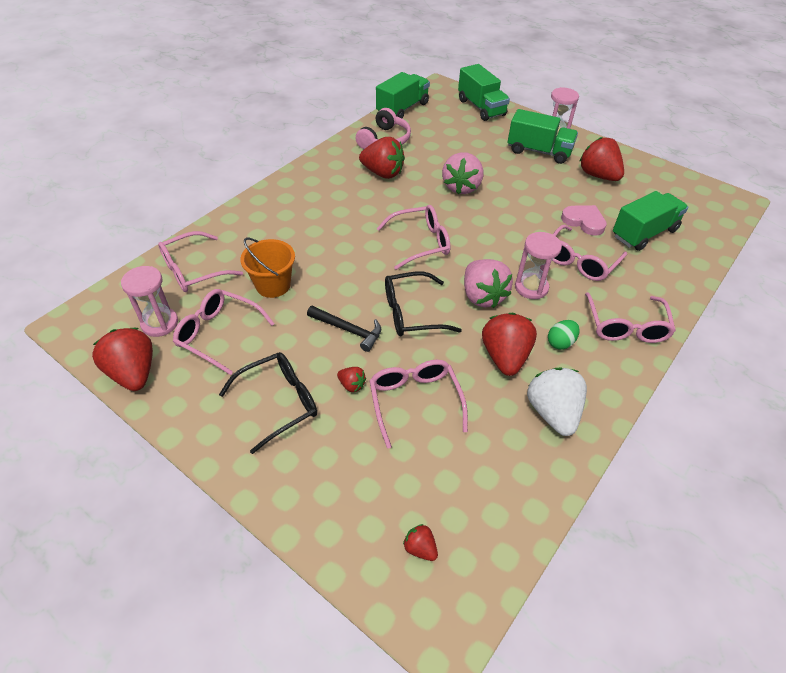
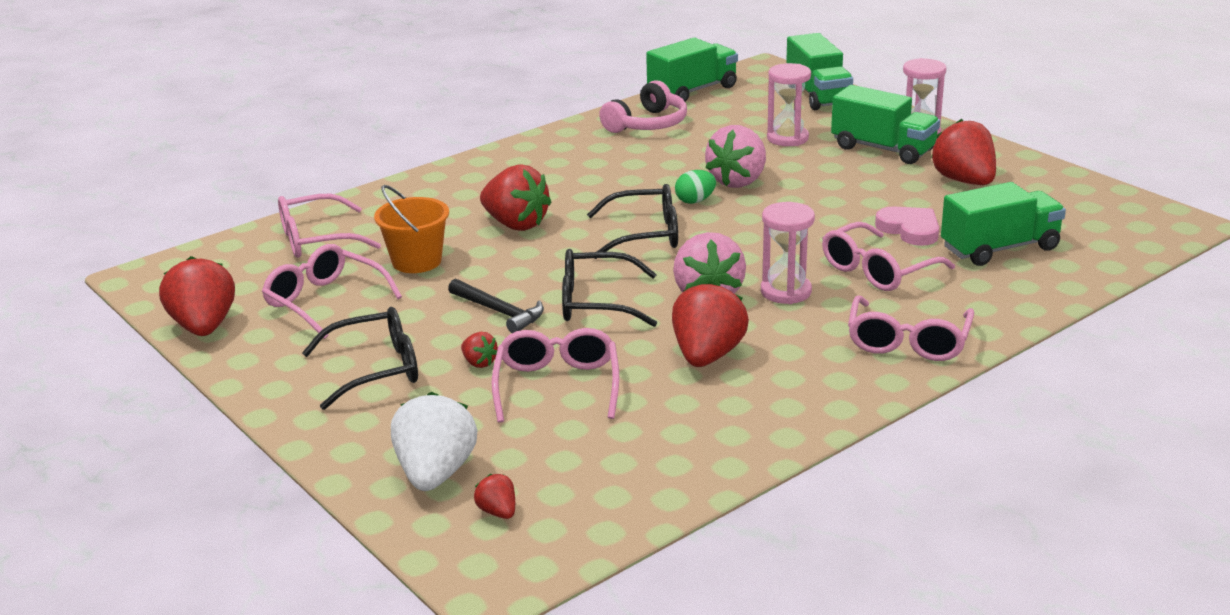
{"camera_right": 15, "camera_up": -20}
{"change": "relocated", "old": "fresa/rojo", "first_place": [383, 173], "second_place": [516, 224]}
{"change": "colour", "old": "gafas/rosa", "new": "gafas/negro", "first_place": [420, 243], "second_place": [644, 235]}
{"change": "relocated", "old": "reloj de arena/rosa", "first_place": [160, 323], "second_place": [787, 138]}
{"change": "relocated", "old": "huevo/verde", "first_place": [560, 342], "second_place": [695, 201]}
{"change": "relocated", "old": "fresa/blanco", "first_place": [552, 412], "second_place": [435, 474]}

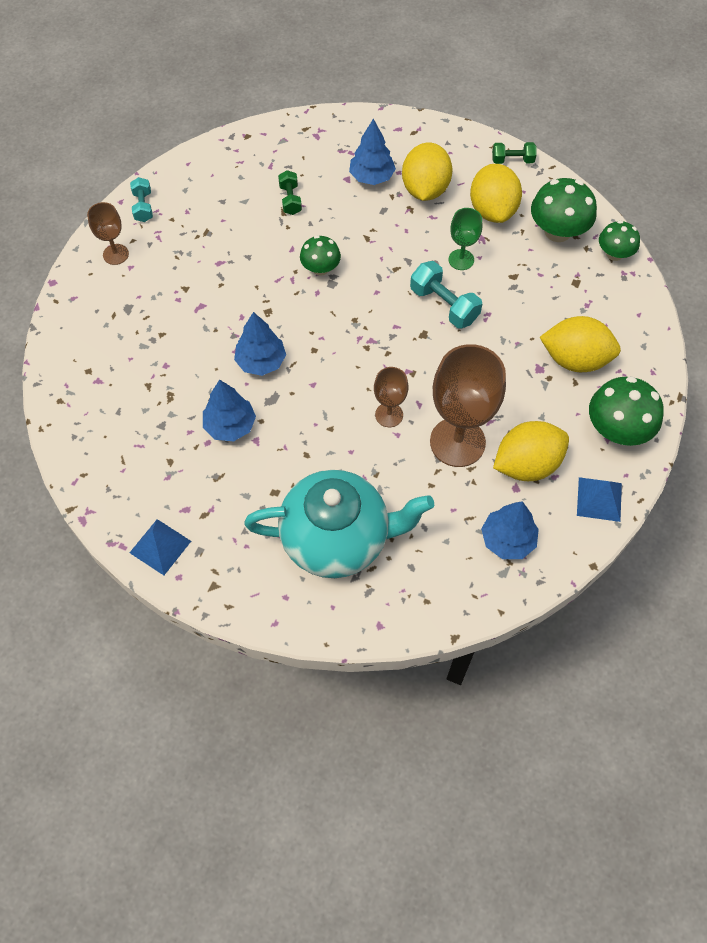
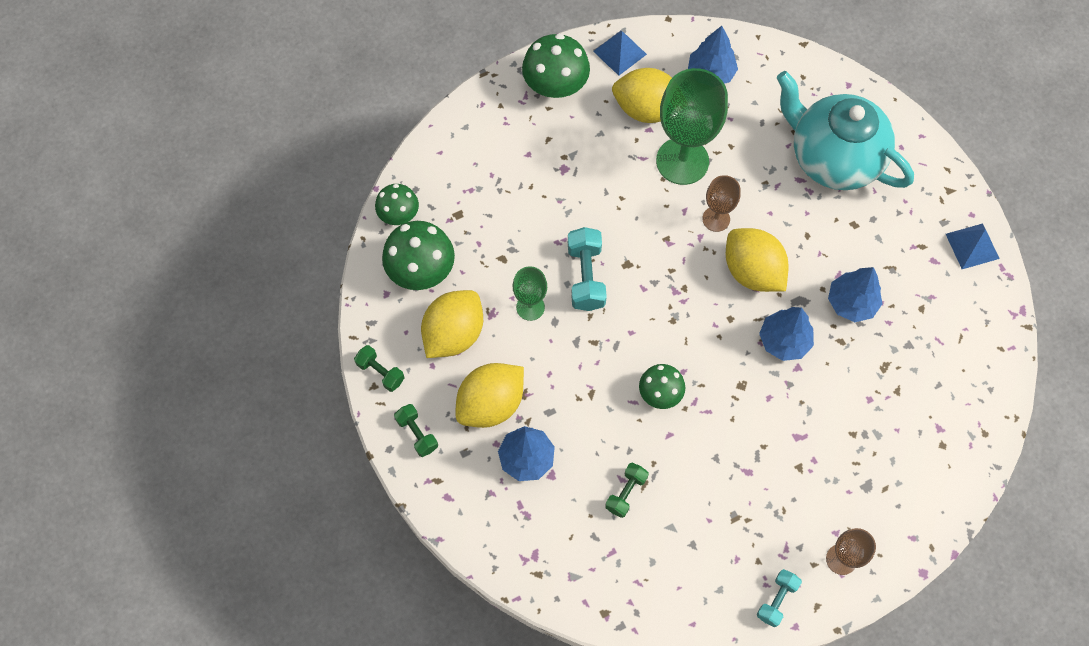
{"camera_right": -140, "camera_up": 5}
{"change": "relocated", "old": "limón/amarillo", "first_place": [575, 359], "second_place": [752, 271]}
{"change": "colour", "old": "copa/marrón", "new": "copa/verde", "first_place": [457, 442], "second_place": [682, 161]}
{"change": "appeared", "new": "mancuerna/verde", "second_place": [417, 433]}

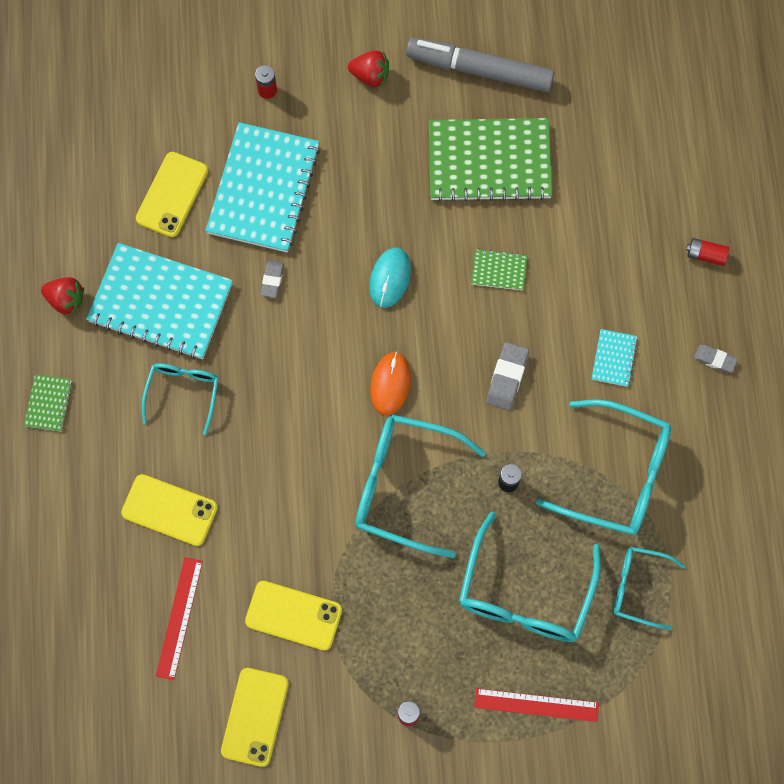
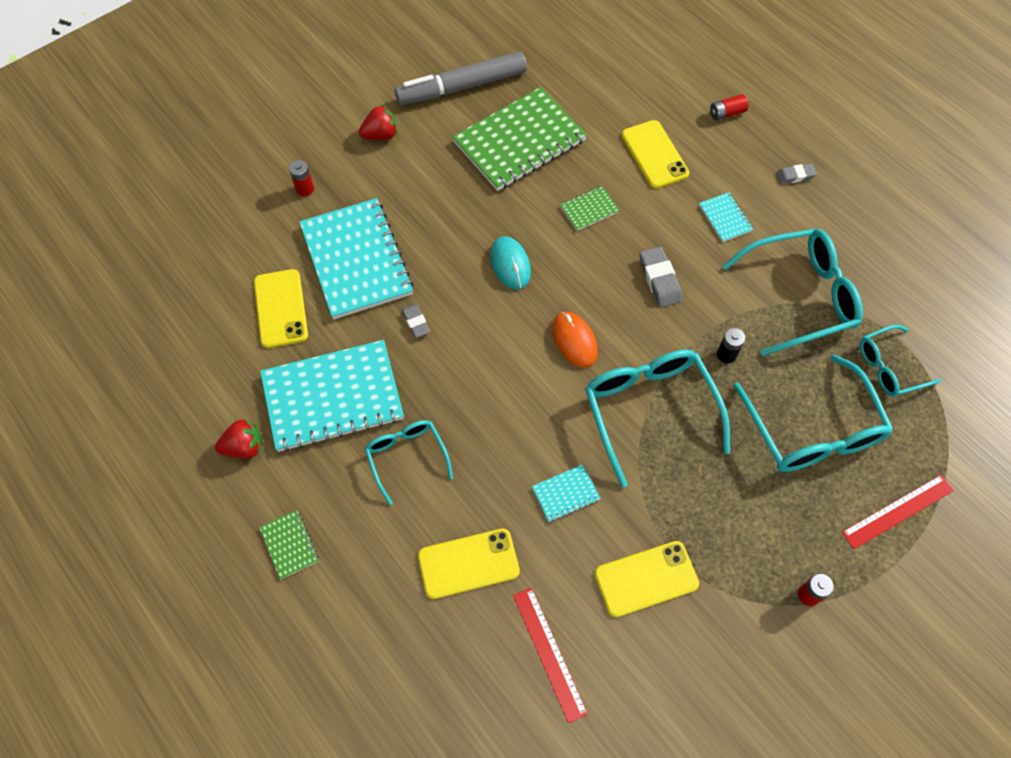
{"camera_right": -35, "camera_up": -10}
{"change": "spun", "old": "gafas/turquesa", "first_place": [404, 485], "second_place": [649, 410], "degrees": 90}
{"change": "relocated", "old": "móvil/amarillo", "first_place": [255, 717], "second_place": [654, 154]}
{"change": "appeared", "new": "cuaderno/turquesa", "second_place": [565, 494]}

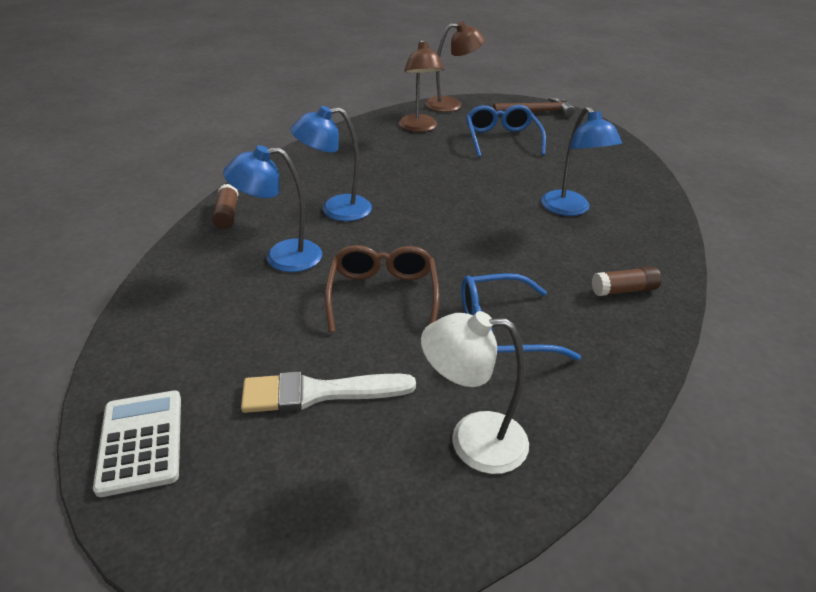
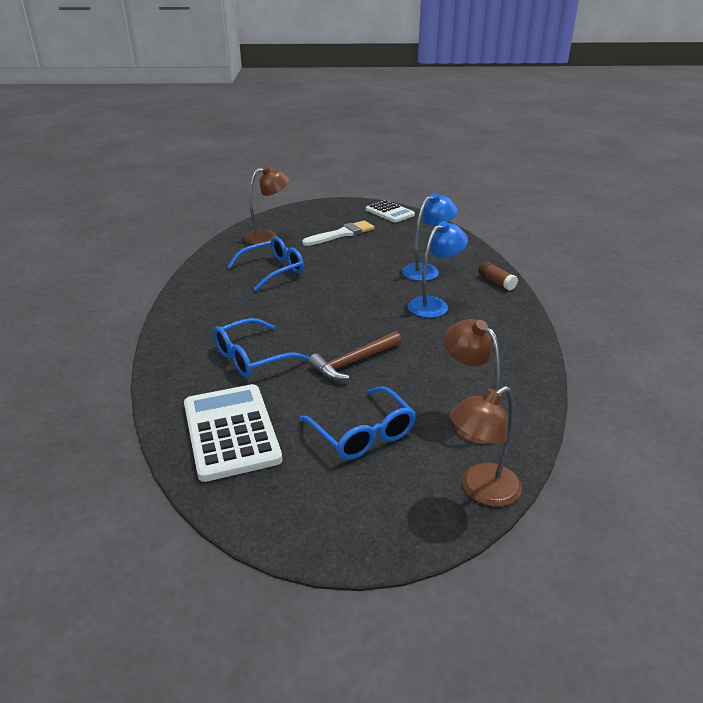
{"camera_right": 155, "camera_up": -5}
{"change": "relocated", "old": "martillo/marrón", "first_place": [537, 112], "second_place": [353, 362]}
{"change": "exchanged", "old": "lámpara/azul", "new": "gafas/azul", "first_place": [570, 209], "second_place": [253, 357]}
{"change": "missing", "old": "gafas/marrón", "first_place": [382, 296]}
{"change": "missing", "old": "barra de pegamento/marrón", "first_place": [623, 290]}
{"change": "colour", "old": "lámpara/blanco", "new": "lámpara/marrón", "first_place": [472, 440], "second_place": [268, 237]}
{"change": "appeared", "new": "calculadora/blanco", "second_place": [231, 432]}

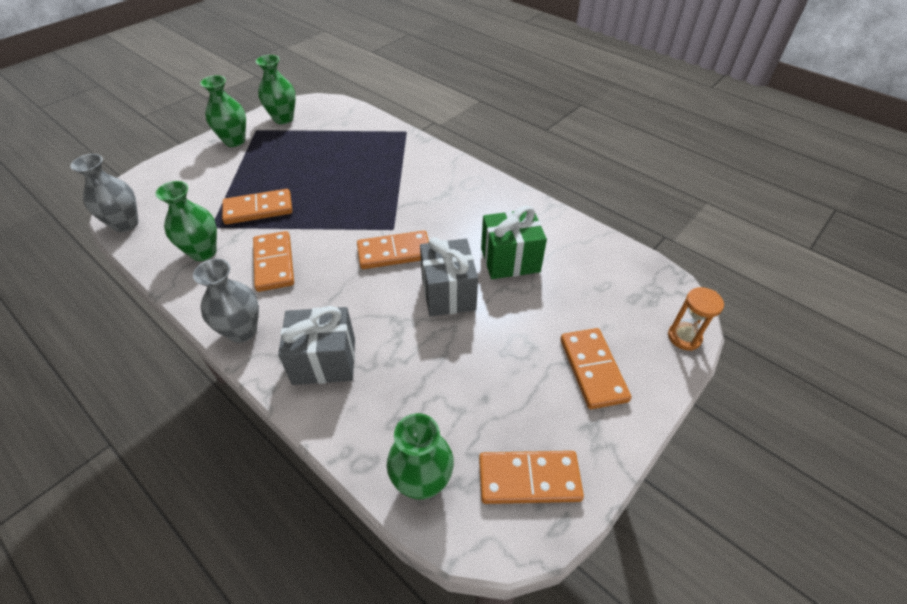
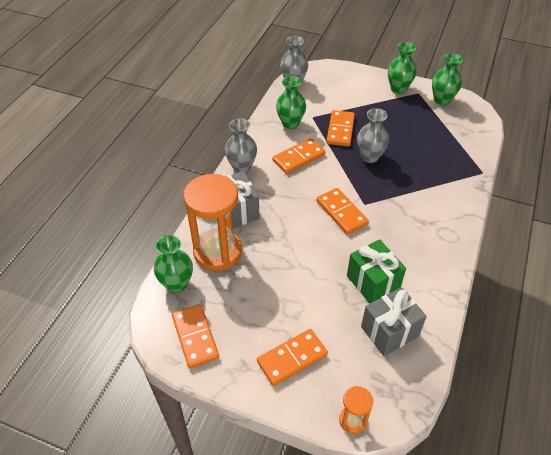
{"camera_right": 70, "camera_up": 0}
{"change": "spun", "old": "ficha de dominó/naranja", "first_place": [258, 209], "second_place": [340, 130], "degrees": 45}
{"change": "relocated", "old": "regalo/gris", "first_place": [448, 293], "second_place": [389, 331]}
{"change": "appeared", "new": "florero/gris", "second_place": [370, 157]}
{"change": "appeared", "new": "reloj de arena/naranja", "second_place": [218, 252]}

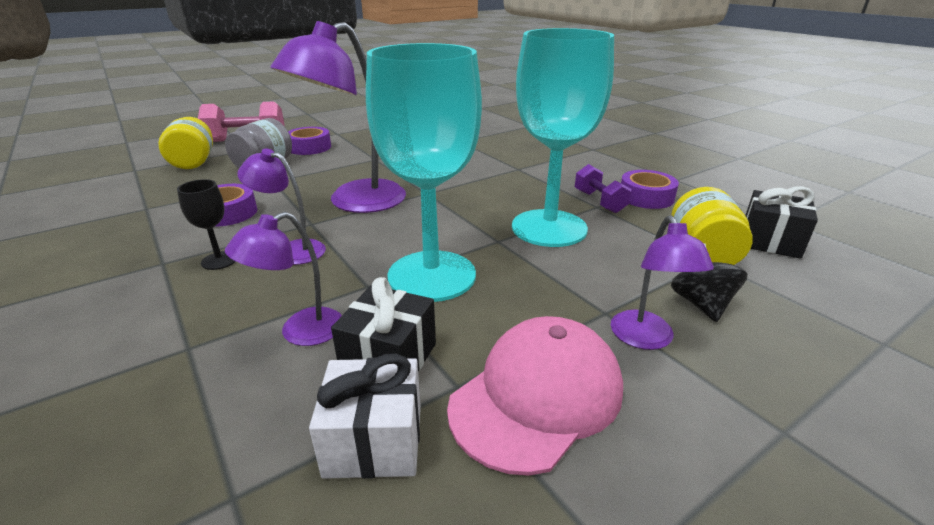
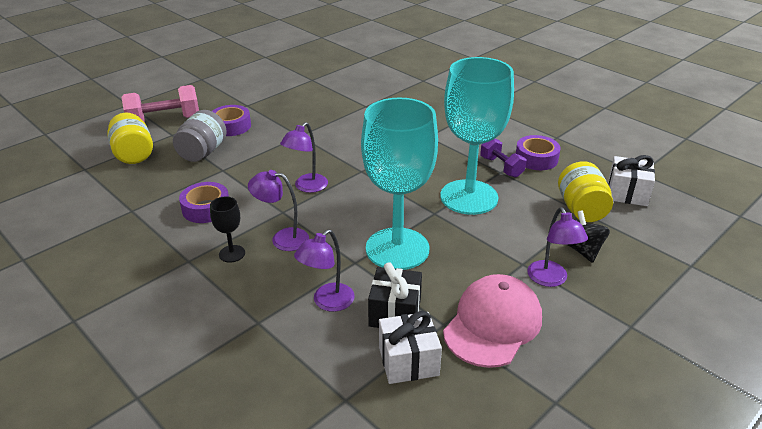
{"camera_right": -10, "camera_up": 5}
{"change": "size", "old": "lámpara/morado", "first_place": [355, 202], "second_place": [307, 187], "factor": 0.53}
{"change": "colour", "old": "regalo/negro", "new": "regalo/blanco", "first_place": [770, 241], "second_place": [627, 193]}

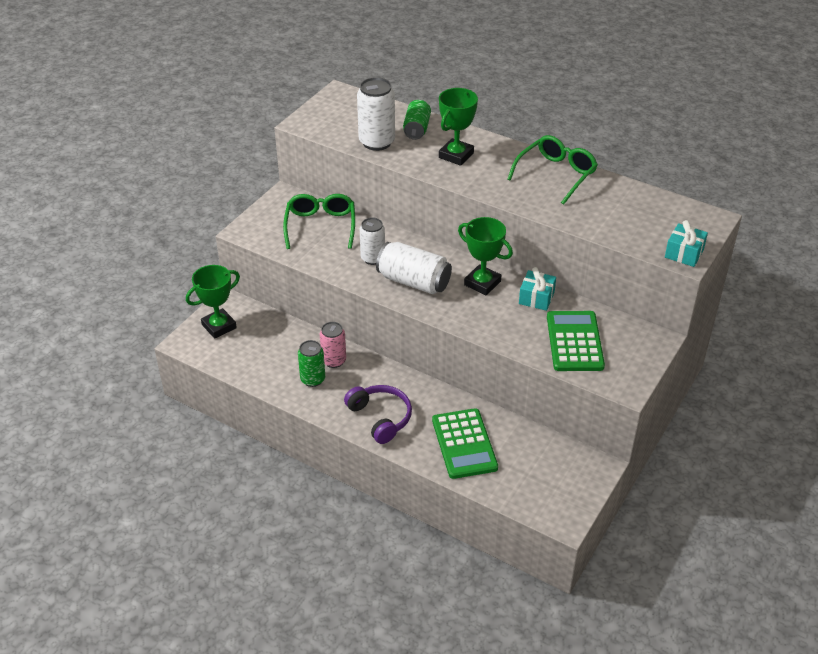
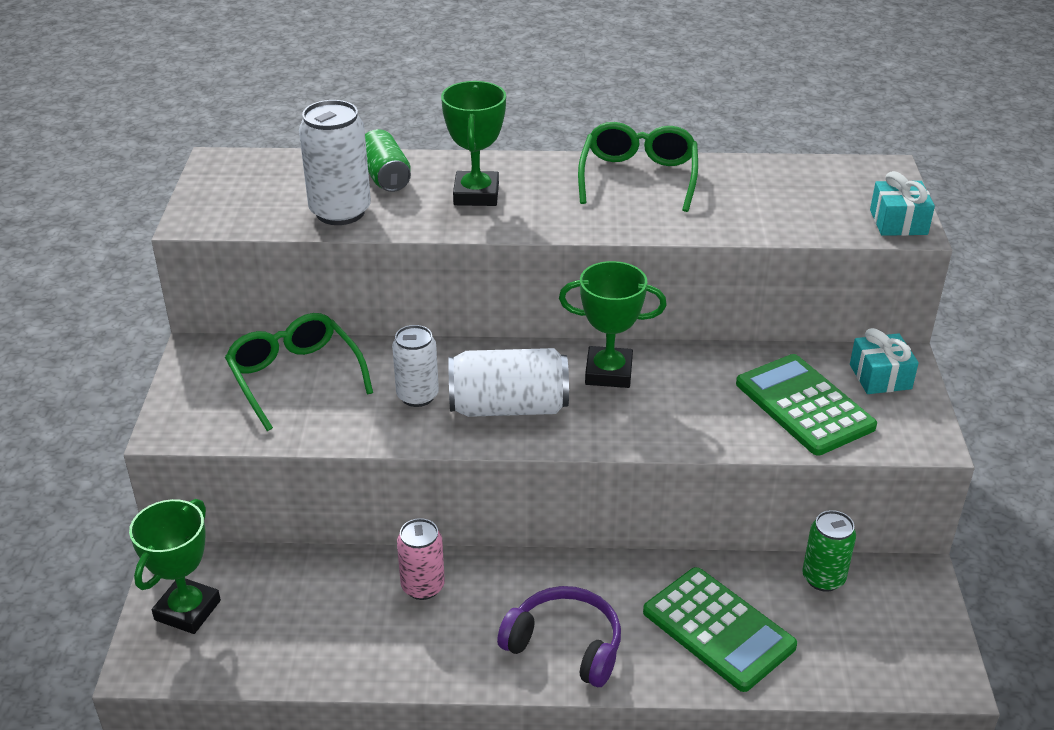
{"camera_right": -30, "camera_up": -5}
{"change": "relocated", "old": "regalo/turquesa", "first_place": [536, 298], "second_place": [880, 377]}
{"change": "relocated", "old": "lata/verde", "first_place": [313, 379], "second_place": [823, 578]}

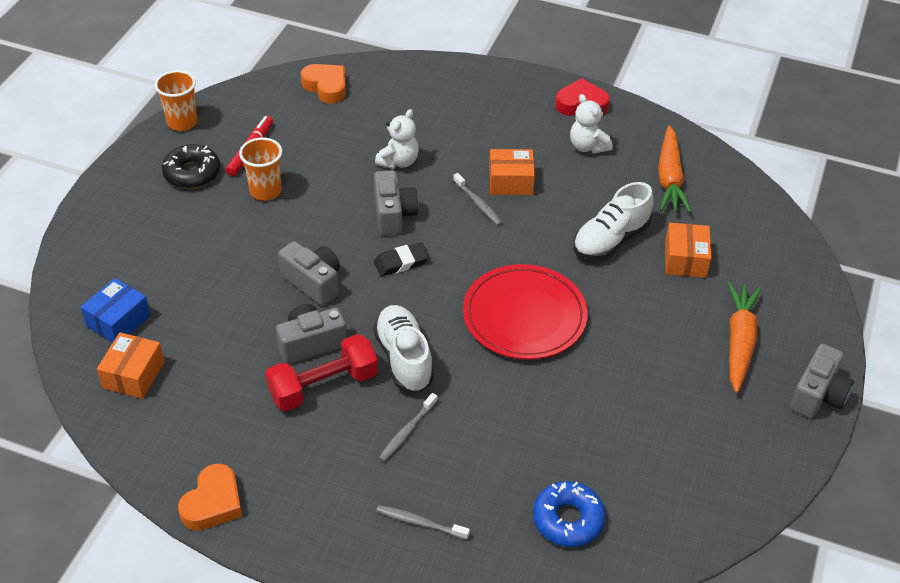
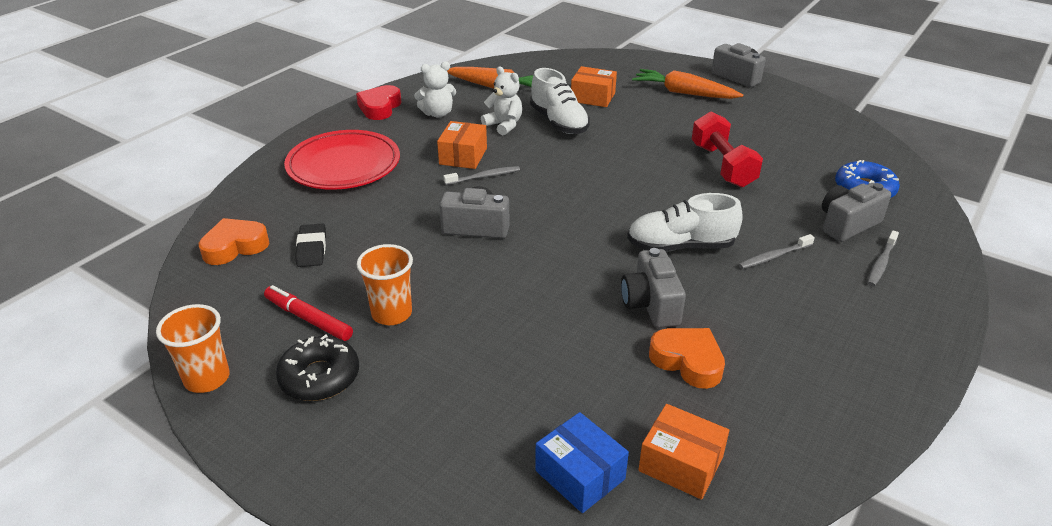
{"camera_right": -75, "camera_up": -10}
{"change": "relocated", "old": "osito/blanco", "first_place": [398, 161], "second_place": [504, 125]}
{"change": "relocated", "old": "cámara/gris", "first_place": [313, 282], "second_place": [847, 224]}
{"change": "relocated", "old": "goma de borrar/negro", "first_place": [401, 262], "second_place": [312, 249]}
{"change": "relocated", "old": "plato/rojo", "first_place": [524, 316], "second_place": [344, 165]}
{"change": "relocated", "old": "mancuerna/rojo", "first_place": [323, 386], "second_place": [722, 165]}
{"change": "spun", "old": "cepillo de dientes/gris", "first_place": [407, 431], "second_place": [774, 256], "degrees": 105}
{"change": "relocated", "old": "corazón/naranja", "first_place": [213, 503], "second_place": [687, 361]}

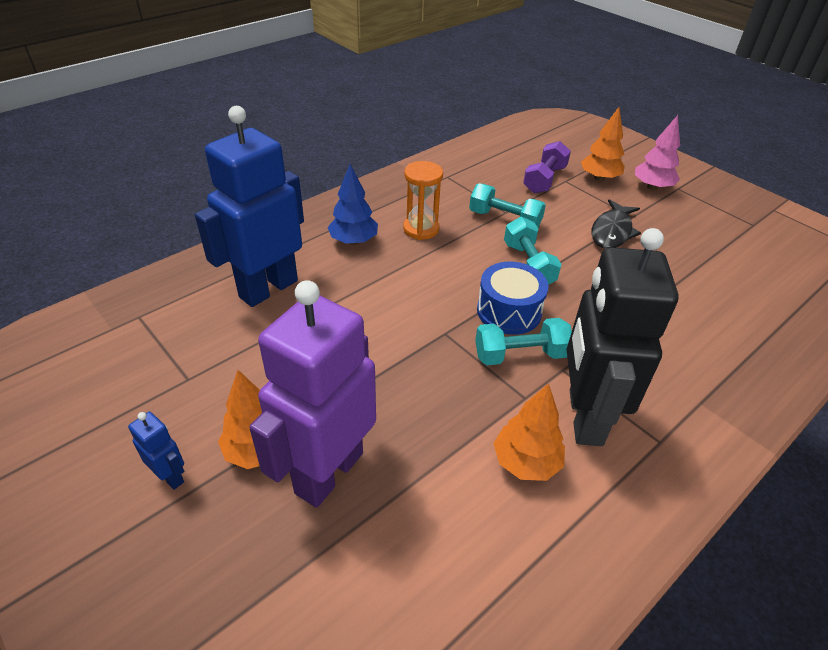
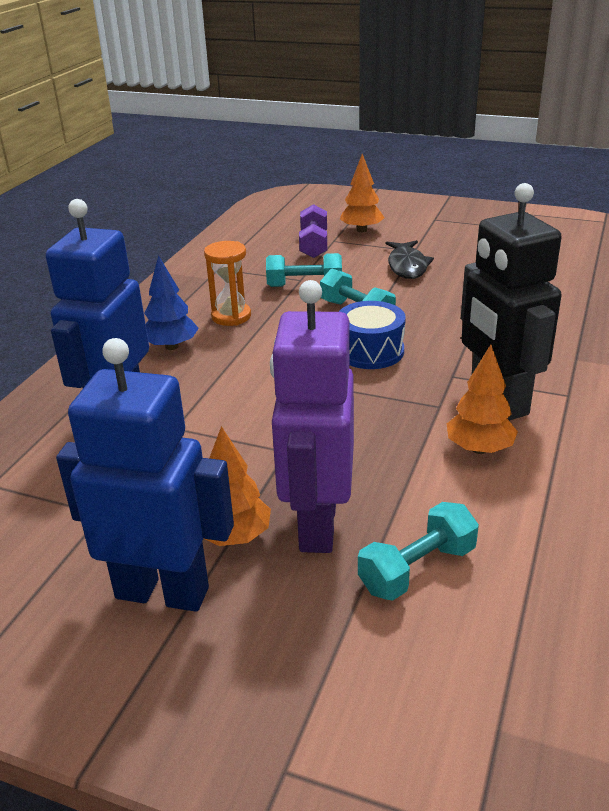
{"camera_right": -25, "camera_up": -10}
{"change": "missing", "old": "árbol/rosa", "first_place": [652, 187]}
{"change": "relocated", "old": "mancuerna/turquesa", "first_place": [520, 355], "second_place": [417, 569]}
{"change": "size", "old": "robot/azul", "first_place": [170, 476], "second_place": [162, 592], "factor": 2.44}

